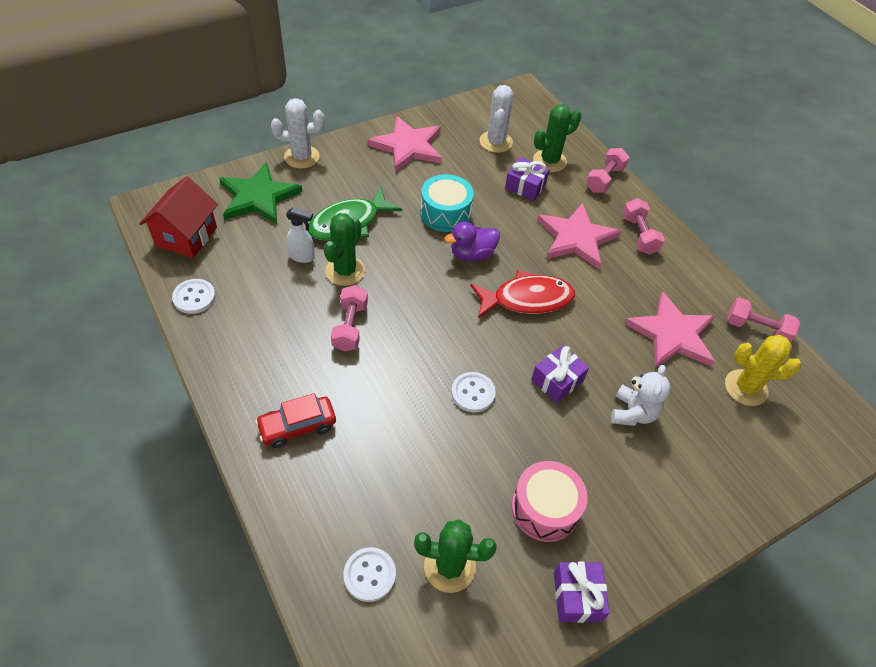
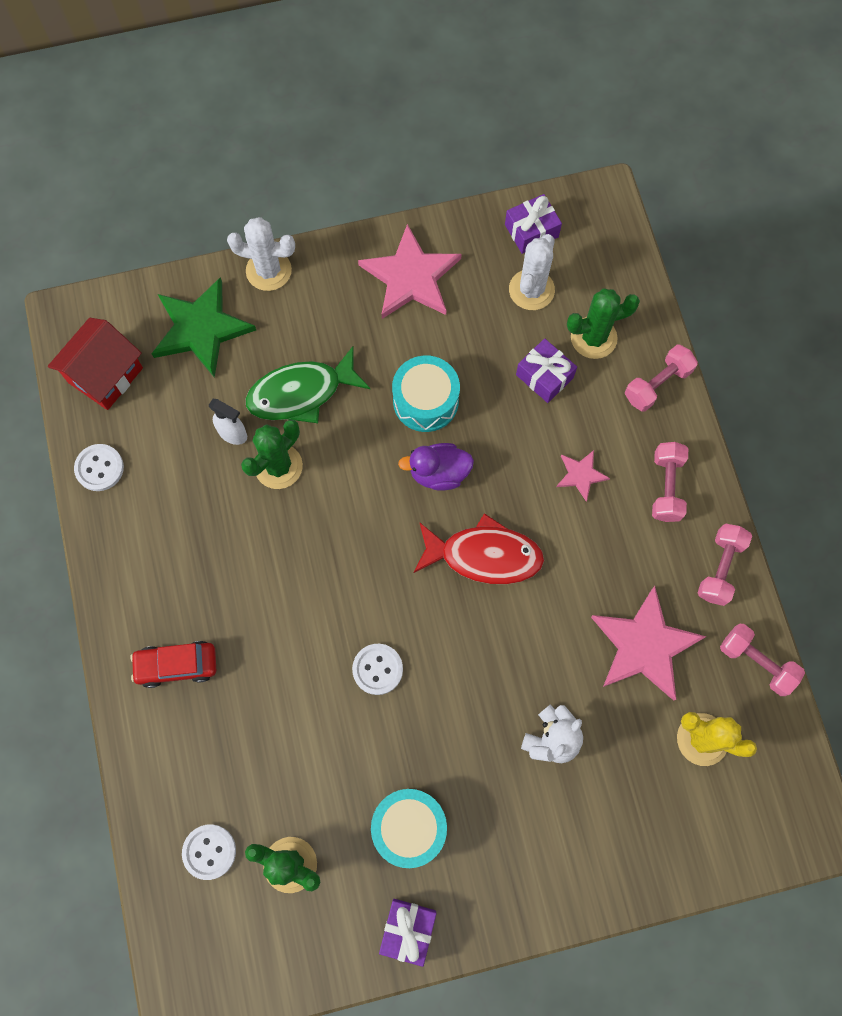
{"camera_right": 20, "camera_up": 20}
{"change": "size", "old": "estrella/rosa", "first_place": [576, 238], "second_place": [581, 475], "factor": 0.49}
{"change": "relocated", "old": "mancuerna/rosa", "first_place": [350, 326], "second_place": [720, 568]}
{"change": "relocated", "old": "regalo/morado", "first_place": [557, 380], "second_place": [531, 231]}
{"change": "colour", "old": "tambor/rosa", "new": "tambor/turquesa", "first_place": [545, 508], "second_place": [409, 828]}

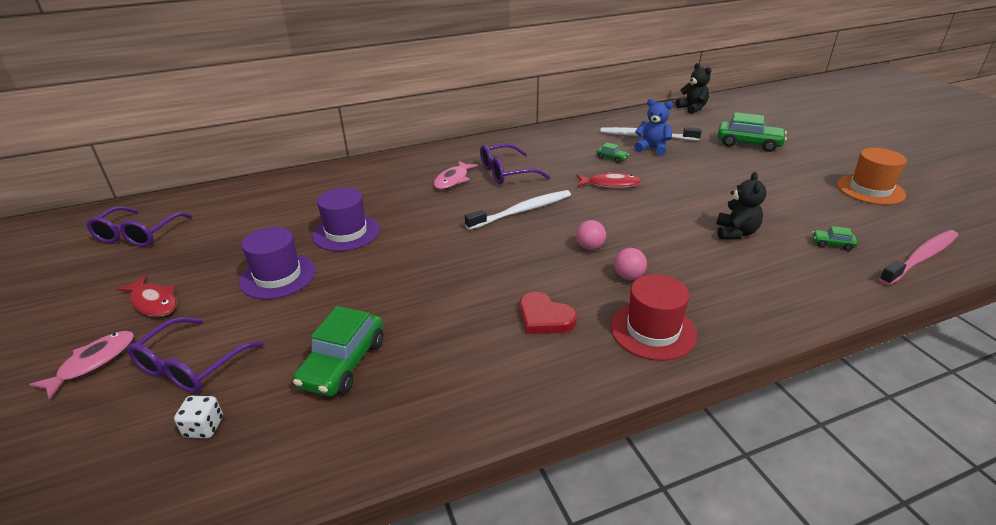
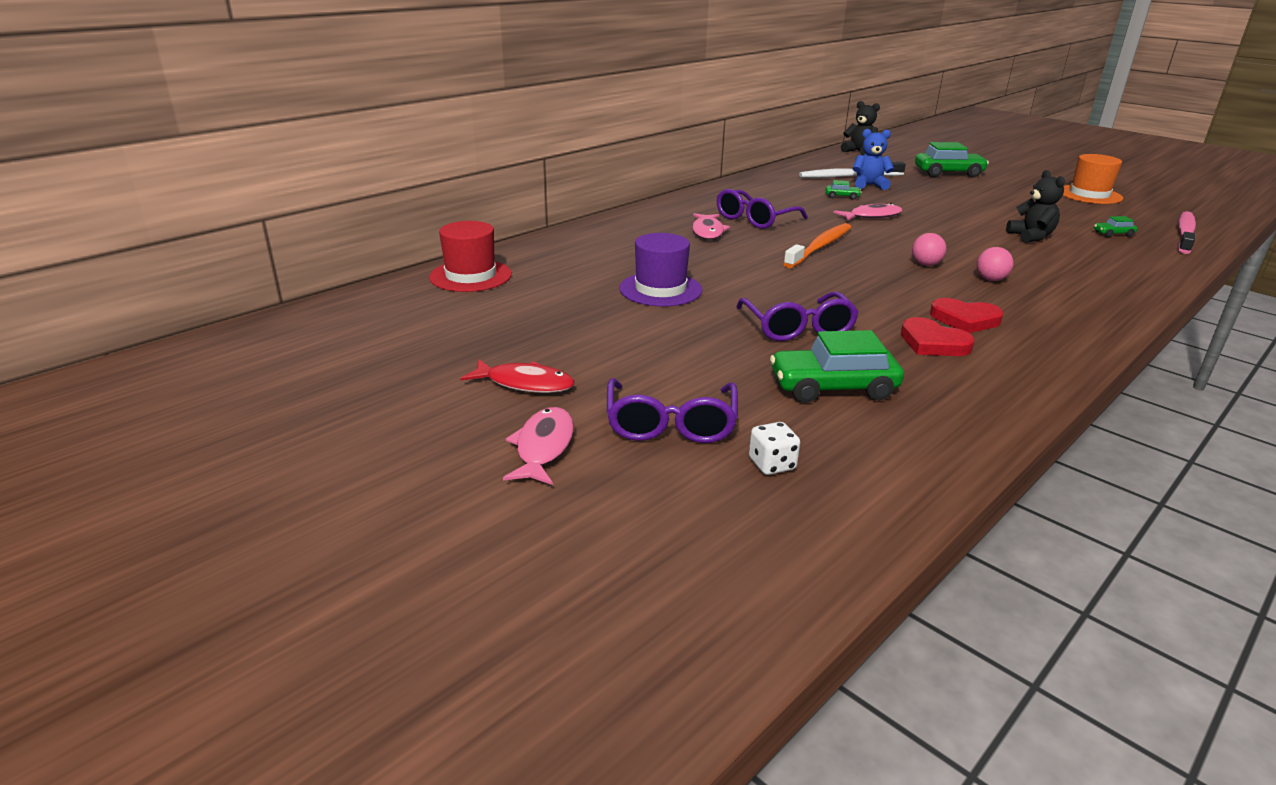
{"camera_right": -25, "camera_up": -5}
{"change": "colour", "old": "pez/rojo", "new": "pez/rosa", "first_place": [610, 184], "second_place": [872, 216]}
{"change": "colour", "old": "cepillo de dientes/blanco", "new": "cepillo de dientes/naranja", "first_place": [522, 211], "second_place": [820, 247]}
{"change": "relocated", "old": "gafas/morado", "first_place": [138, 235], "second_place": [798, 328]}
{"change": "missing", "old": "sombrero/morado", "first_place": [278, 276]}
{"change": "relocated", "old": "sombrero/rojo", "first_place": [653, 330], "second_place": [470, 276]}
{"change": "spun", "old": "coche/verde", "first_place": [343, 363], "second_place": [833, 387], "degrees": 90}
{"change": "appeared", "new": "corazón/rojo", "second_place": [933, 343]}

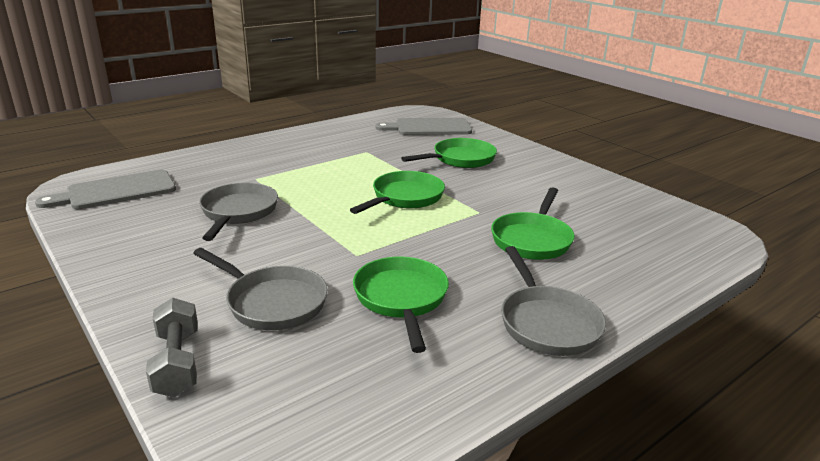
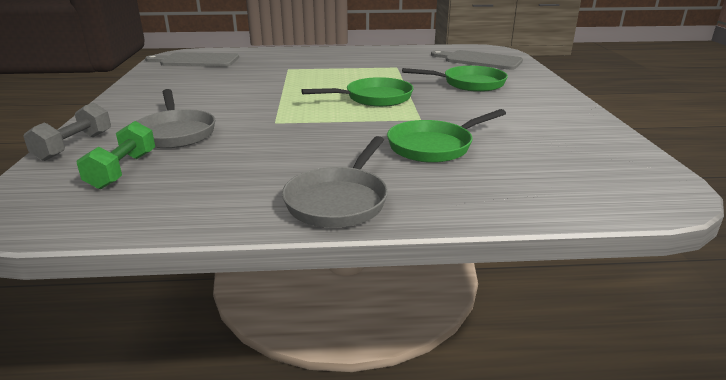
{"camera_right": 35, "camera_up": 0}
{"change": "missing", "old": "sartén/gris", "first_place": [238, 212]}
{"change": "missing", "old": "sartén/verde", "first_place": [401, 299]}
{"change": "appeared", "new": "mancuerna/verde", "second_place": [123, 170]}

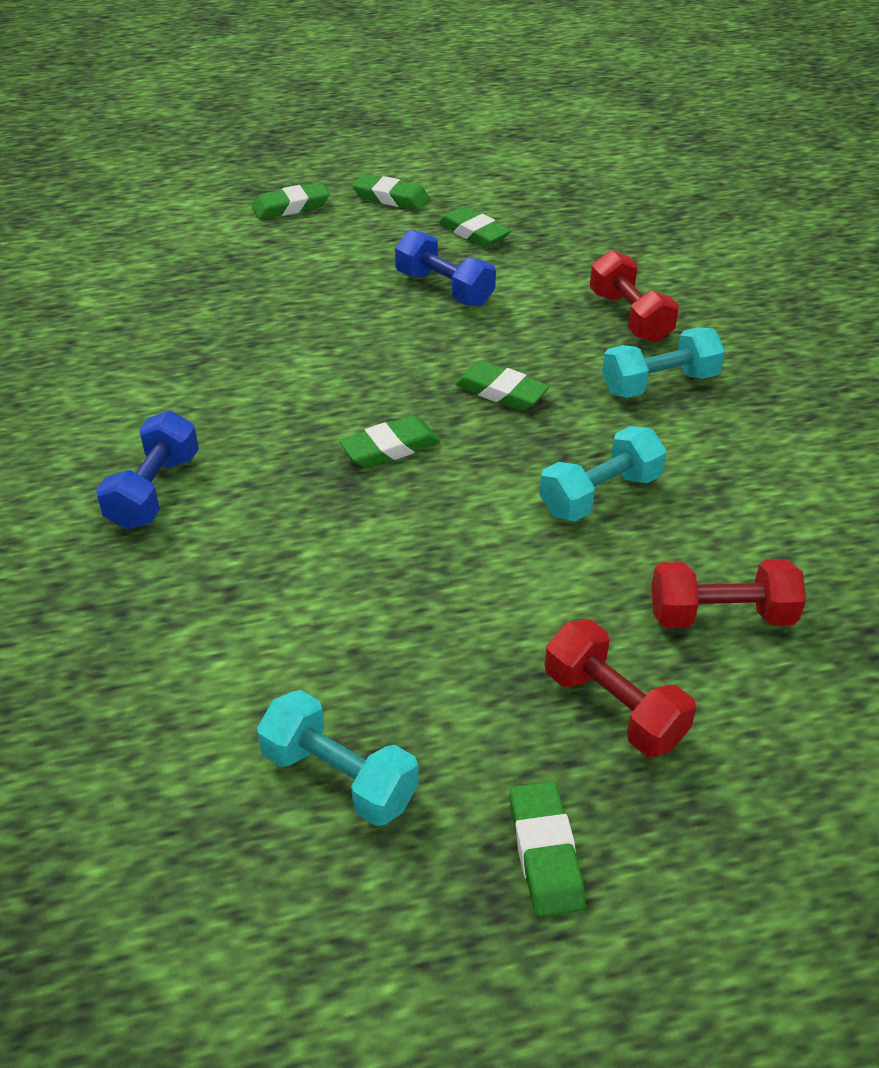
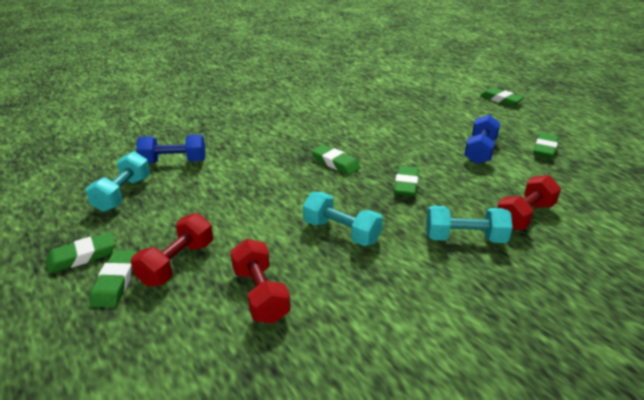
{"camera_right": 70, "camera_up": -10}
{"change": "relocated", "old": "goma de borrar/verde", "first_place": [391, 197], "second_place": [116, 282]}
{"change": "spun", "old": "mancuerna/turquesa", "first_place": [659, 384], "second_place": [465, 238], "degrees": -45}
{"change": "relocated", "old": "mancuerna/azul", "first_place": [154, 491], "second_place": [174, 161]}

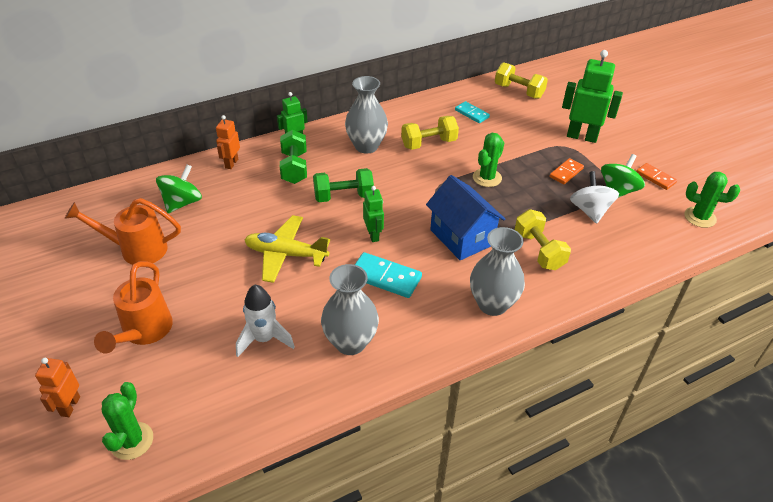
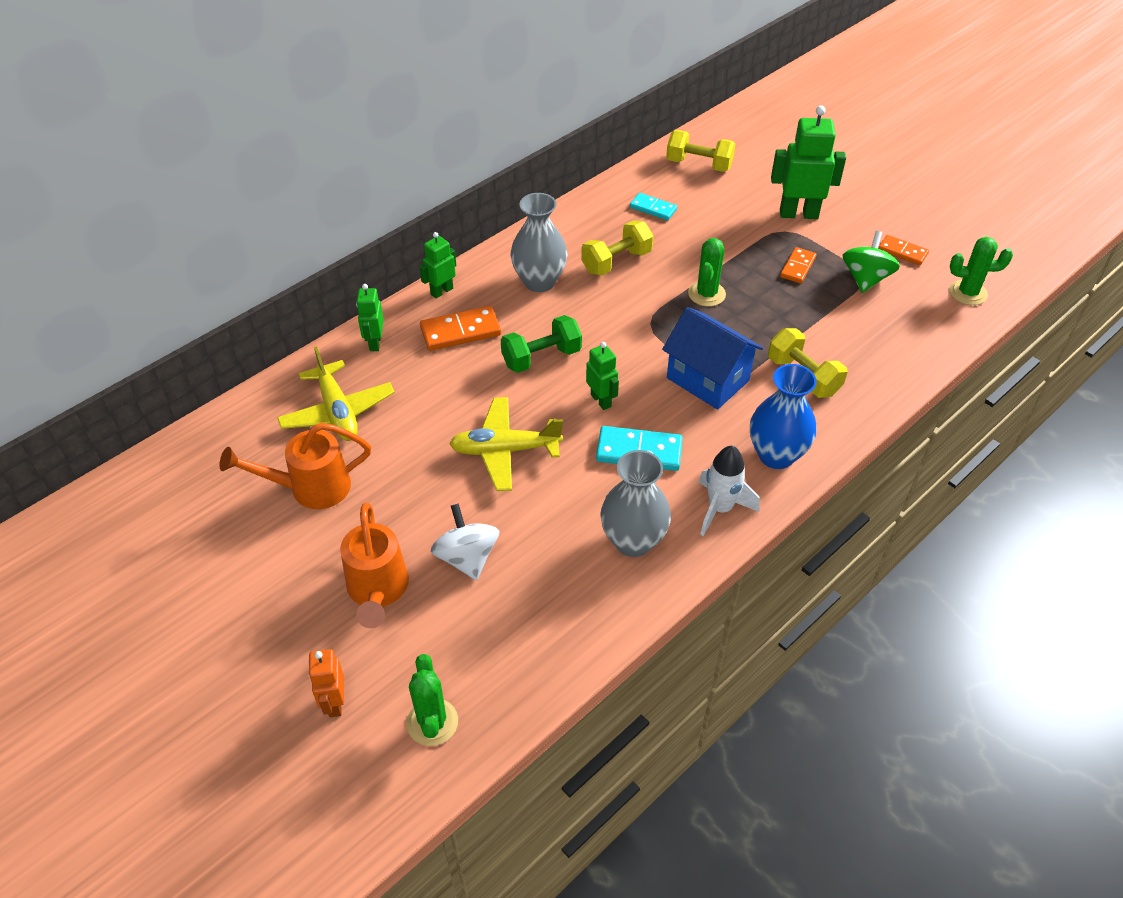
{"camera_right": -15, "camera_up": 5}
{"change": "colour", "old": "robot/naranja", "new": "robot/verde", "first_place": [231, 163], "second_place": [375, 343]}
{"change": "exchanged", "old": "mancuerna/verde", "new": "ficha de dominó/naranja", "first_place": [294, 168], "second_place": [460, 331]}
{"change": "exchanged", "old": "peonza/verde", "new": "avión/amarillo", "first_place": [182, 203], "second_place": [337, 411]}
{"change": "relocated", "old": "peonza/blanco", "first_place": [590, 211], "second_place": [467, 557]}
{"change": "colour", "old": "florero/gris", "new": "florero/azul", "first_place": [492, 304], "second_place": [776, 455]}
{"change": "relocated", "old": "cohete/blanco", "first_place": [264, 339], "second_place": [720, 508]}

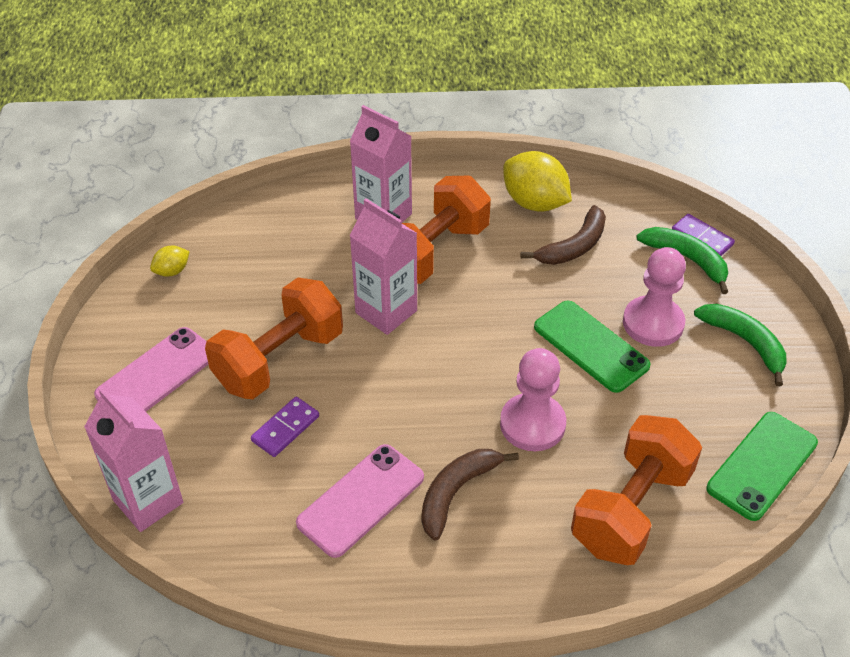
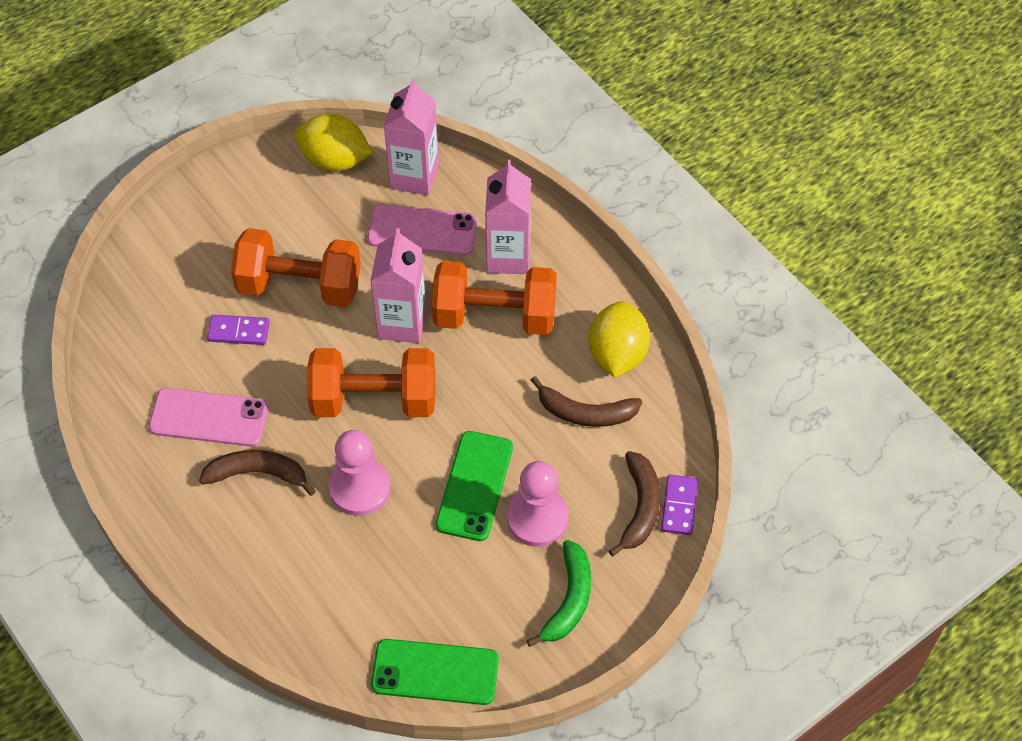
{"camera_right": 55, "camera_up": 10}
{"change": "colour", "old": "plátano/verde", "new": "plátano/marrón", "first_place": [687, 259], "second_place": [640, 507]}
{"change": "size", "old": "limón/amarillo", "first_place": [172, 271], "second_place": [335, 160], "factor": 2.02}
{"change": "relocated", "old": "móvil/rosa", "first_place": [157, 374], "second_place": [422, 230]}
{"change": "relocated", "old": "cartón de leche/rosa", "first_place": [148, 501], "second_place": [414, 176]}
{"change": "relocated", "old": "mancuerna/naranja", "first_place": [631, 509], "second_place": [374, 400]}

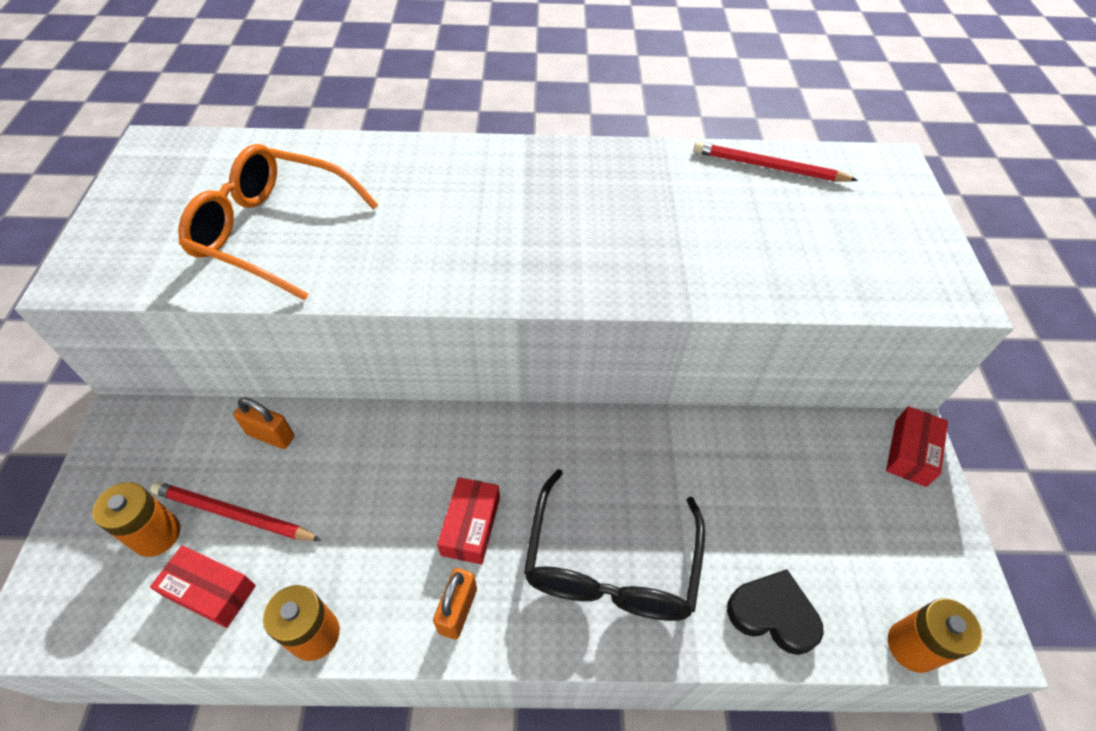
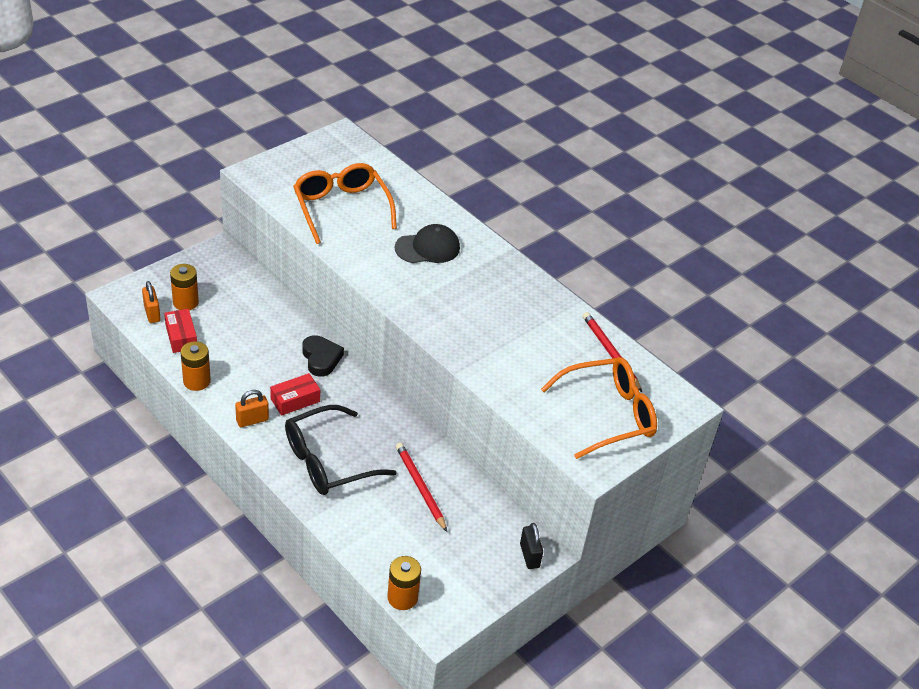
{"camera_right": 45, "camera_up": -10}
{"change": "relocated", "old": "candado/naranja", "first_place": [271, 435], "second_place": [152, 313]}
{"change": "exchanged", "old": "caja/rojo", "new": "candado/negro", "first_place": [910, 452], "second_place": [529, 556]}
{"change": "relocated", "old": "lápiz/rojo", "first_place": [233, 514], "second_place": [420, 487]}
{"change": "relocated", "old": "corazón/negro", "first_place": [772, 614], "second_place": [321, 358]}
{"change": "appeared", "new": "gorra/negro", "second_place": [428, 248]}
{"change": "appeared", "new": "gafas/naranja", "second_place": [608, 414]}

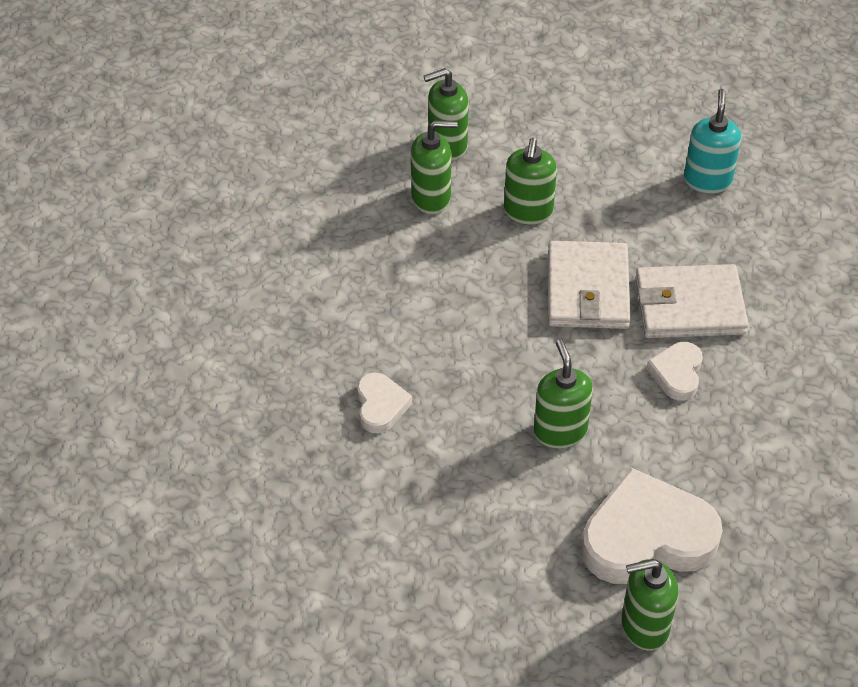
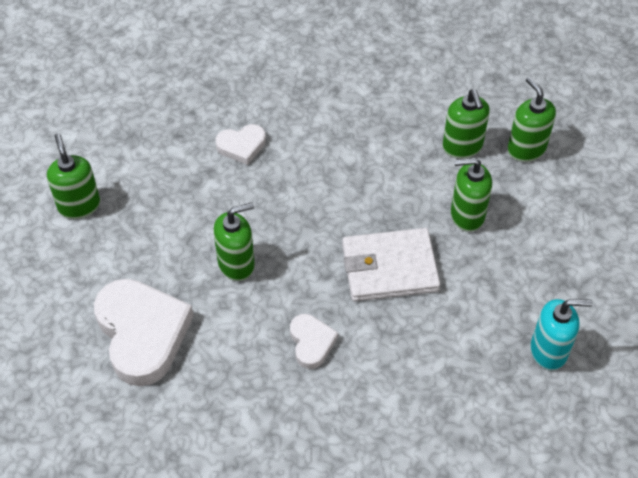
{"camera_right": 80, "camera_up": 5}
{"change": "missing", "old": "cartera/blanco", "first_place": [689, 306]}
{"change": "spun", "old": "corazón/blanco", "first_place": [677, 373], "second_place": [311, 342], "degrees": 75}
{"change": "relocated", "old": "dispensador de jabón/verde", "first_place": [644, 626], "second_place": [79, 205]}

